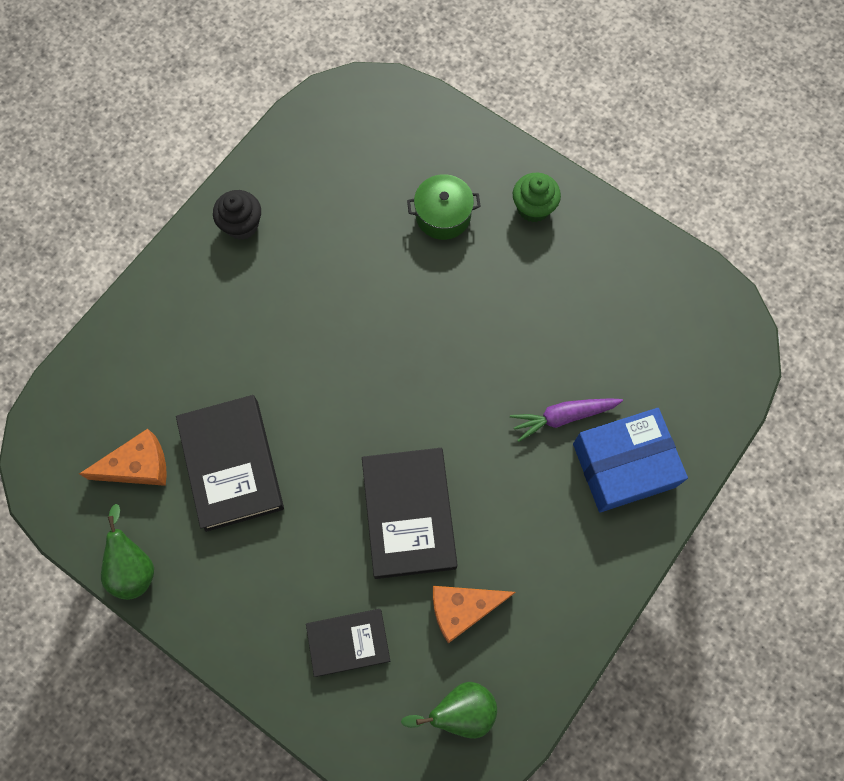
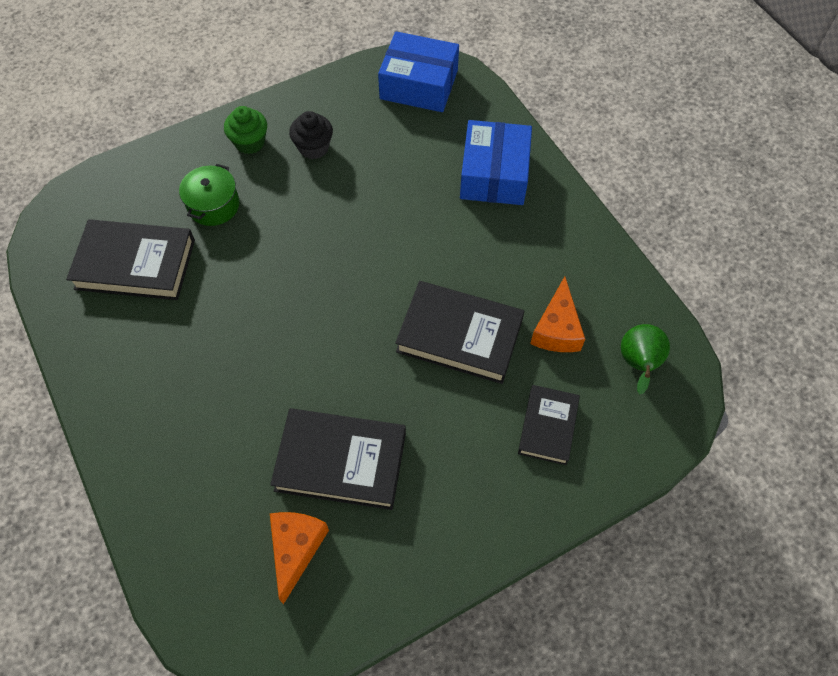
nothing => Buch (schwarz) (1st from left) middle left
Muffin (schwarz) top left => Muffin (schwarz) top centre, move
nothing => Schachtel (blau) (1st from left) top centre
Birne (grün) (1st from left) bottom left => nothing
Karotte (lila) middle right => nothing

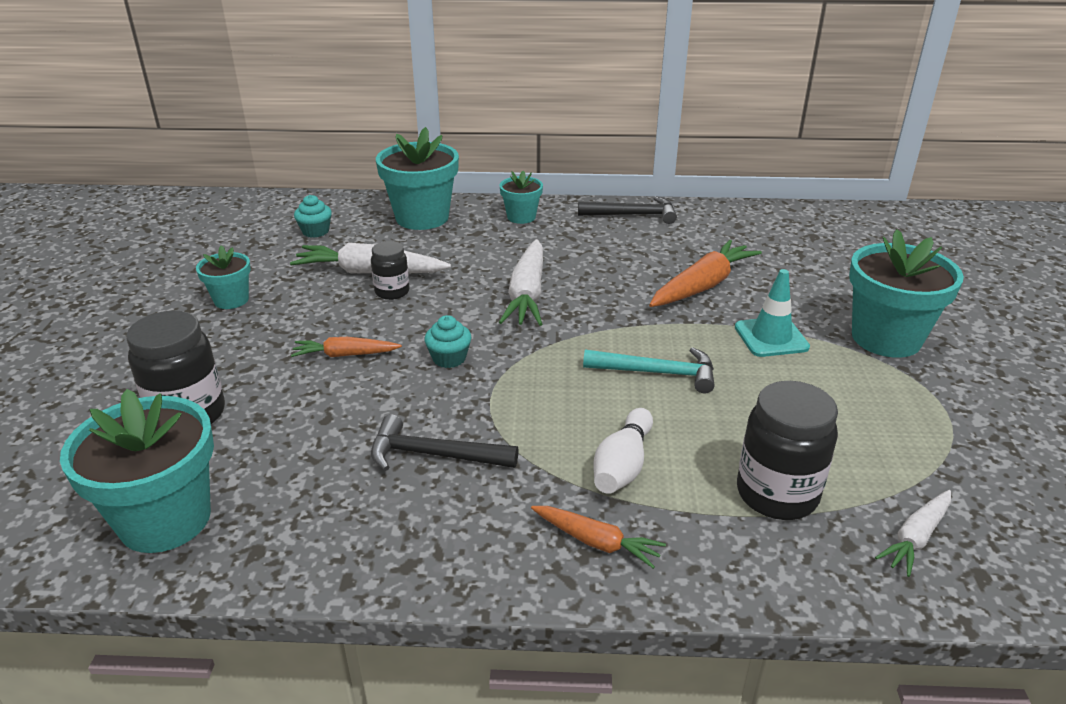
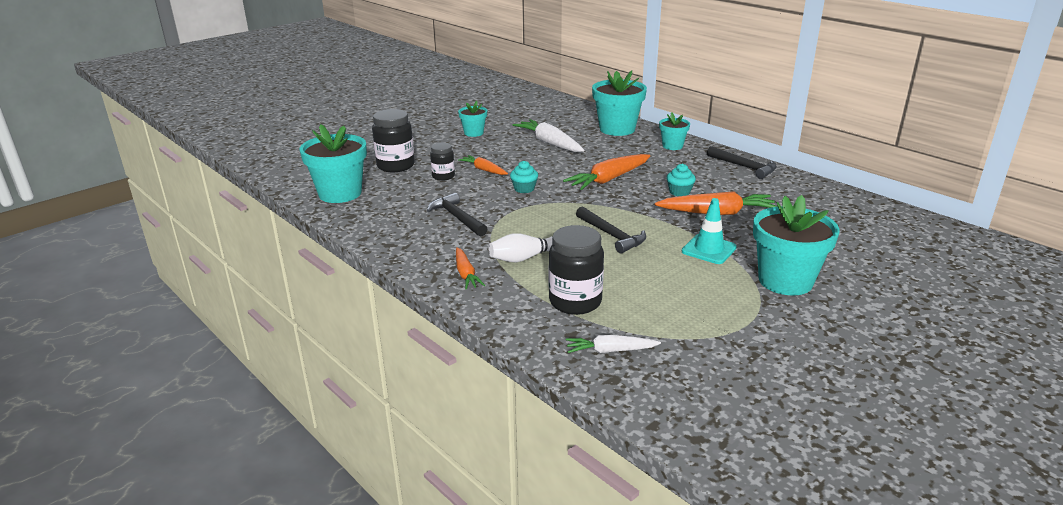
Einmachglas (schwarz) (2nd from left) centre => Einmachglas (schwarz) (2nd from left) top centre, move
Karotte (weiß) (2nd from left) centre => Karotte (orange) (3rd from left) centre
Hammer (türkis) centre => Hammer (schwarz) (2nd from left) centre
Muffin (türkis) (1st from left in the first image) top left => Muffin (türkis) (2nd from left) centre, move

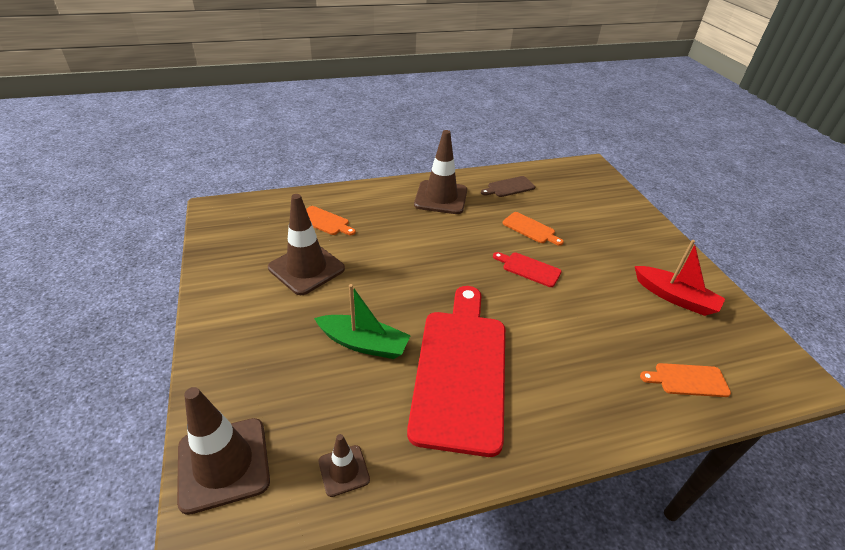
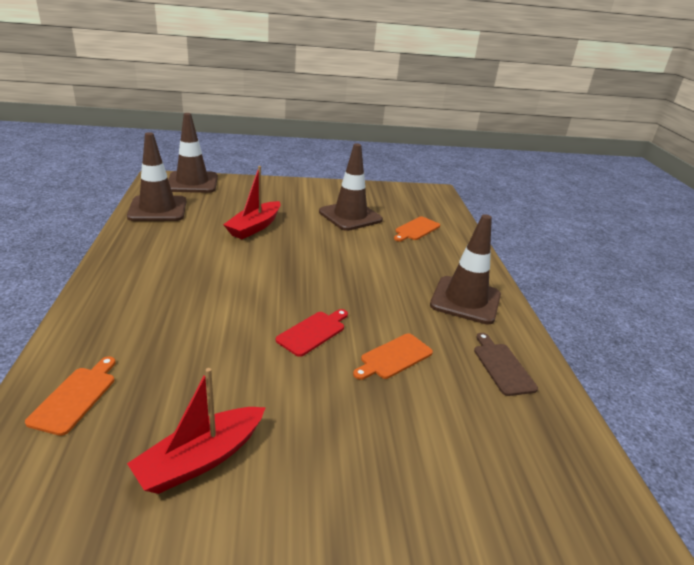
Leitkegel (braun) (3rd from left in the first image) bottom centre => Leitkegel (braun) (1st from left) top left, x1.90
Boot (grün) centre => Boot (rot) (2nd from left) centre
Schneidebrett (rot) (1st from left) bottom centre => nothing

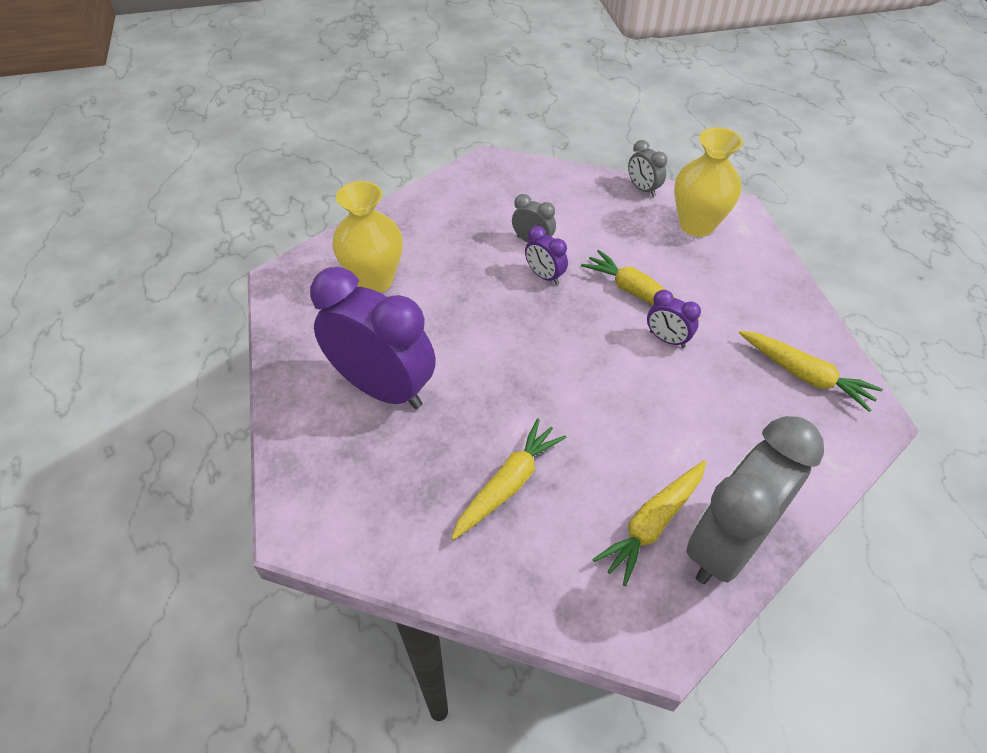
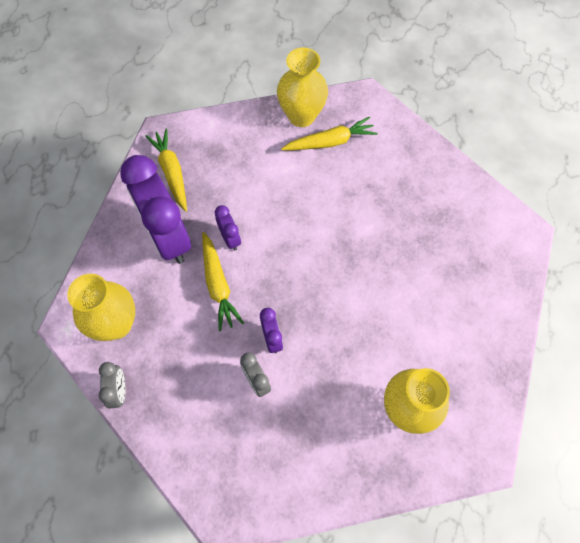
Wecker (lila) (1st from left) centre => Wecker (lila) (1st from left) middle left, move
Wecker (grau) (3rd from left) middle right => Vase (gelb) (2nd from left) top centre
Karotte (gelb) (1st from left) centre => nothing

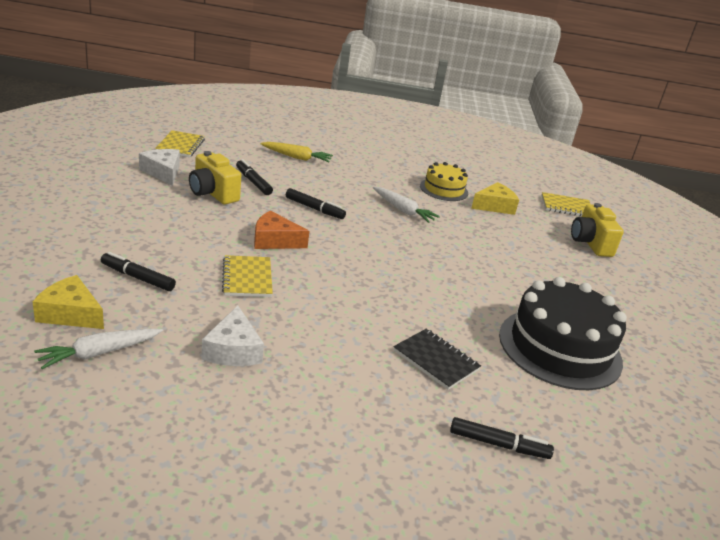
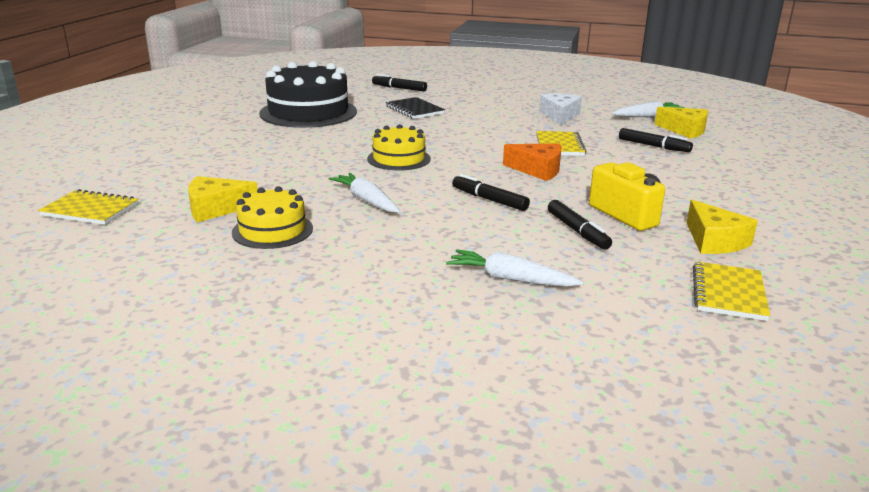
nothing => Kuchen (gelb) (2nd from left) top centre
Karotte (gelb) top centre => Karotte (weiß) (2nd from left) centre
Käse (weiß) (1st from left) top left => Käse (gelb) (3rd from left) middle right
Kamera (gelb) (2nd from left) middle right => nothing

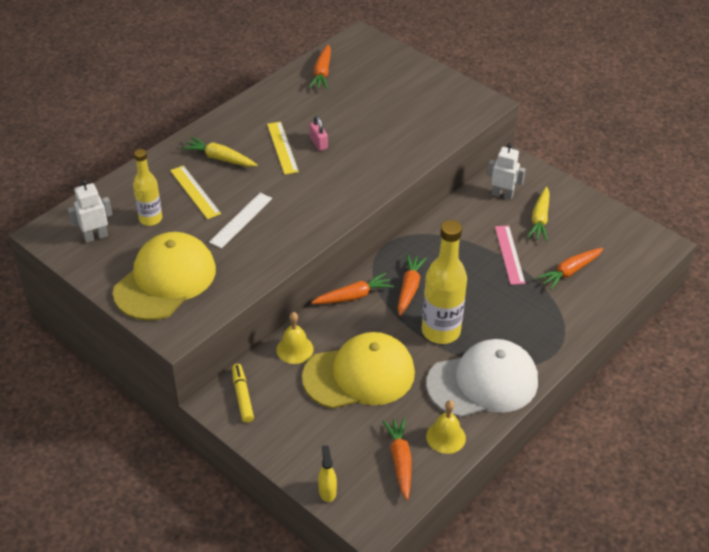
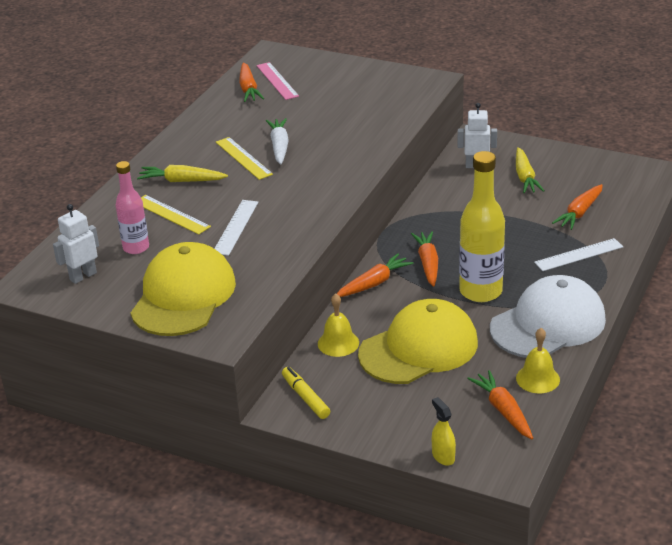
Flasche (gelb) (1st from left) middle left => Flasche (rosa) middle left
Lineal (rosa) middle right => Lineal (rosa) top centre, move
Vorhängeschloss (rosa) top centre => Karotte (weiß) top centre
nothing => Lineal (weiß) (2nd from left) middle right

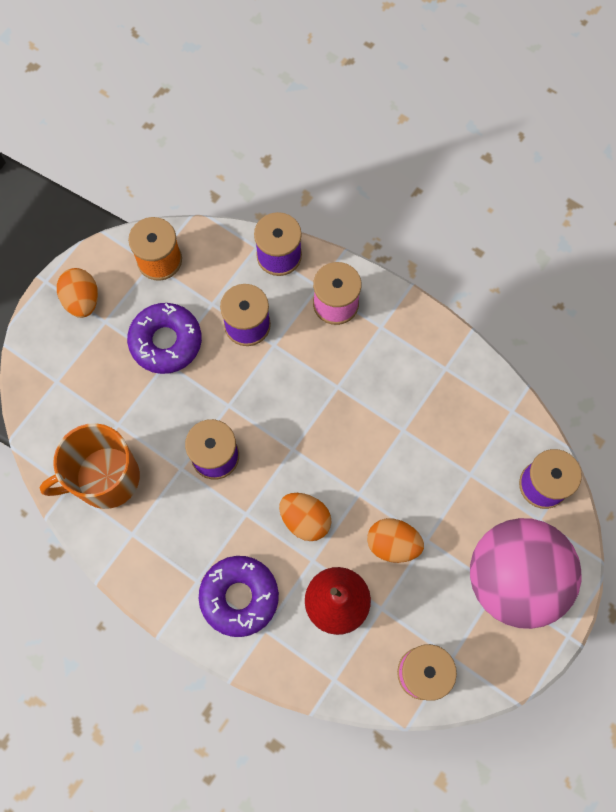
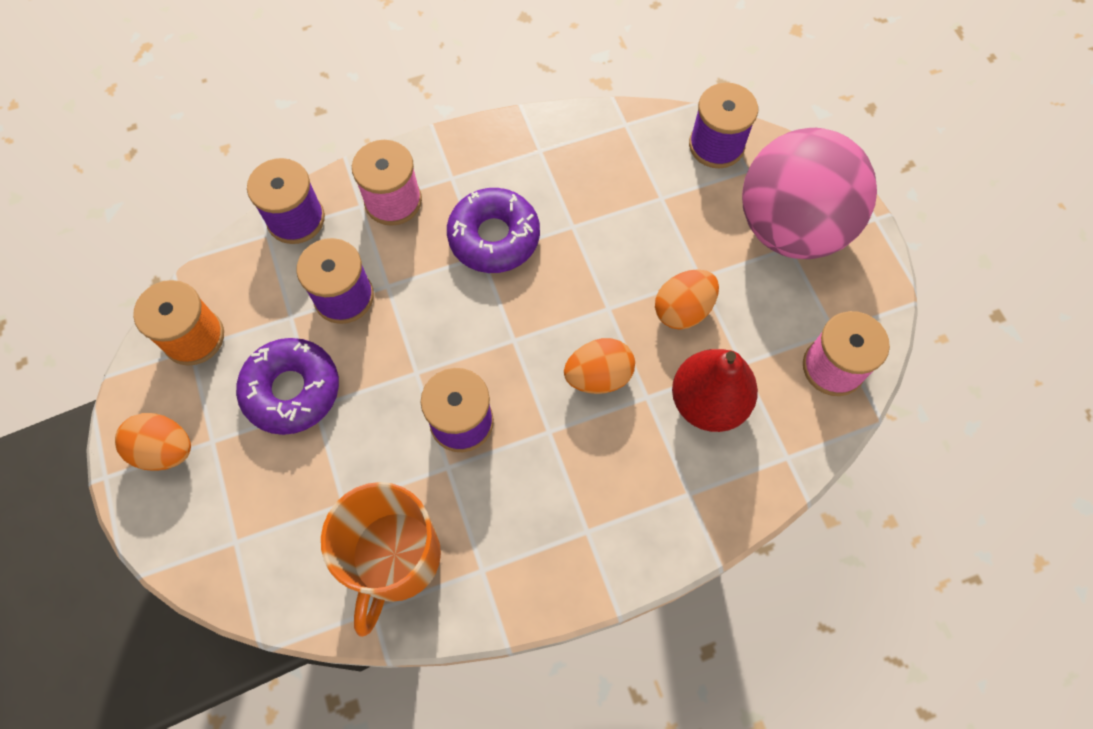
Donut (lila) (2nd from left) bottom centre => Donut (lila) (2nd from left) top centre, move

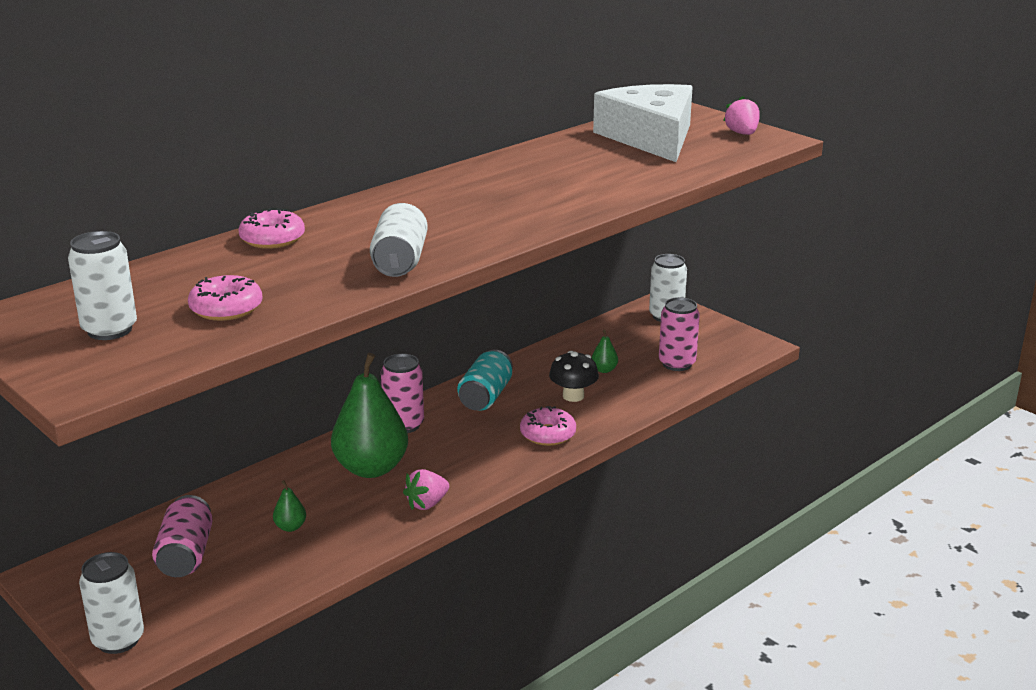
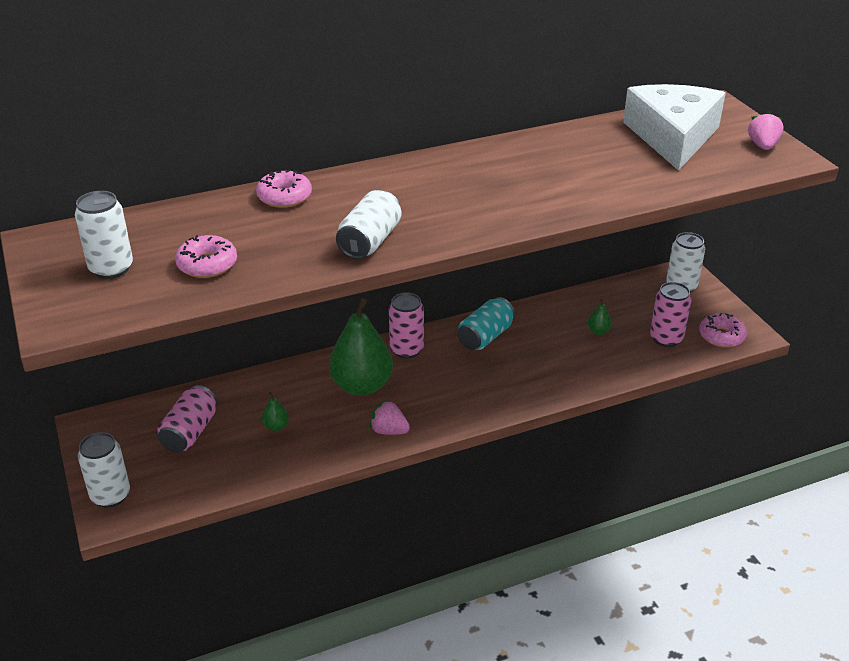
Erdbeere (rosa) (1st from left) bottom centre => Erdbeere (rosa) (1st from left) centre, 45 degrees clockwise
Donut (rosa) (3rd from left) centre => Donut (rosa) (3rd from left) middle right, move
Pilz (schwarz) centre => nothing

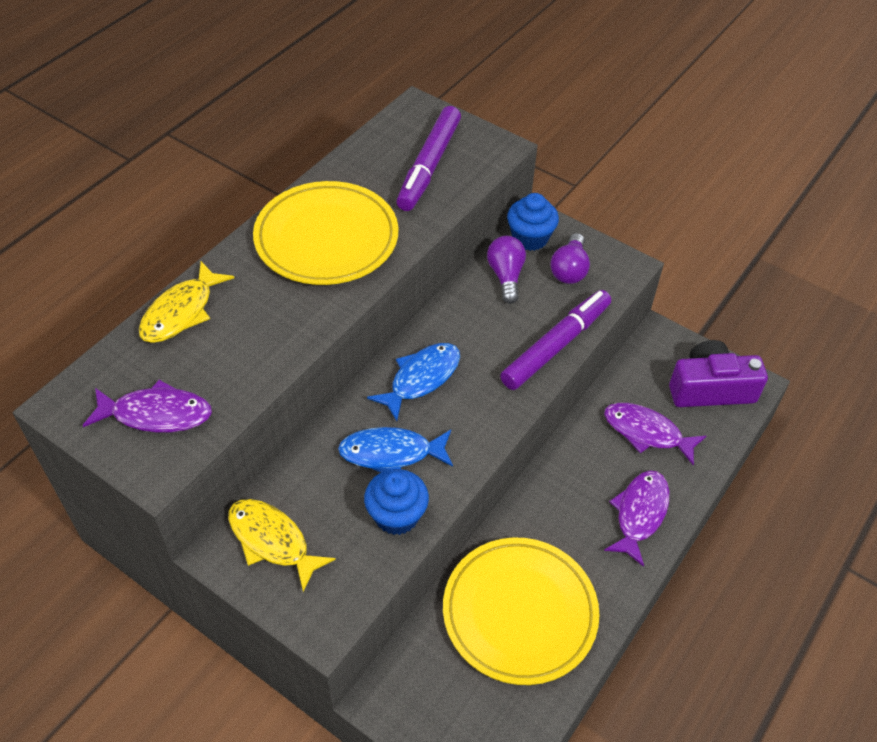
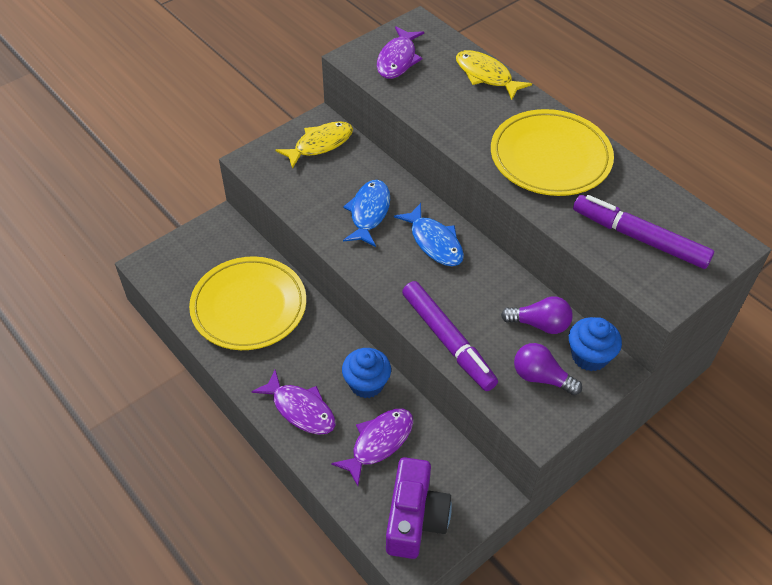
Muffin (blau) (1st from left) bottom centre => Muffin (blau) (1st from left) centre, move

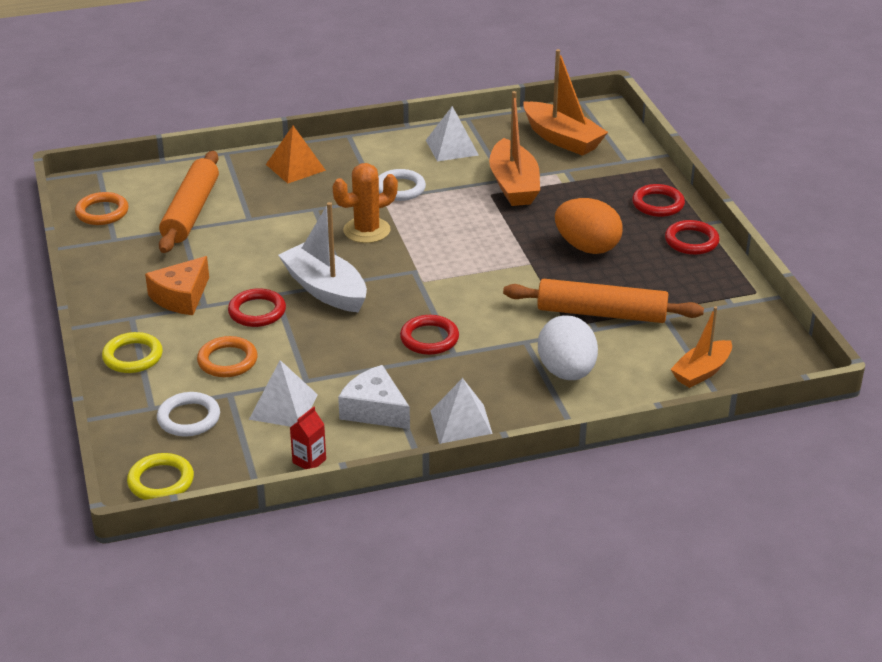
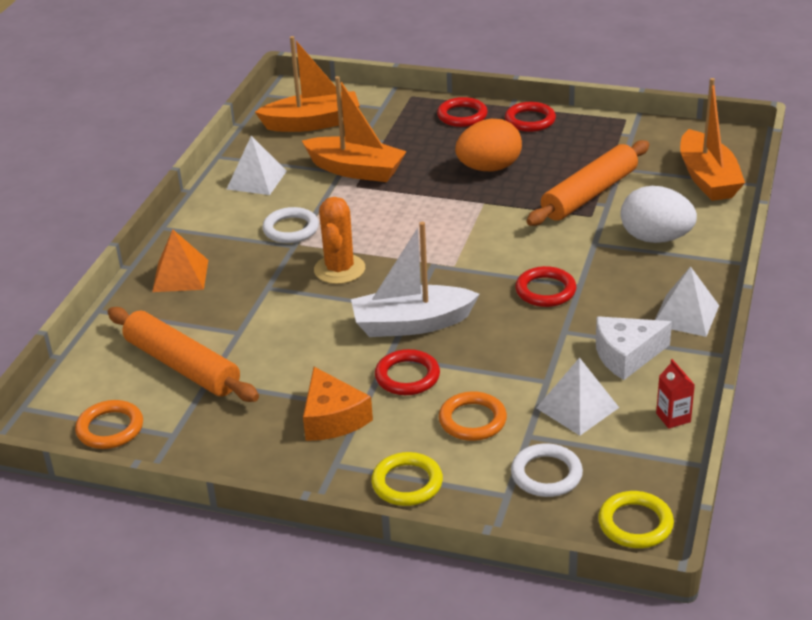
Boot (orange) (3rd from left) middle right => Boot (orange) (3rd from left) top right, x1.54

